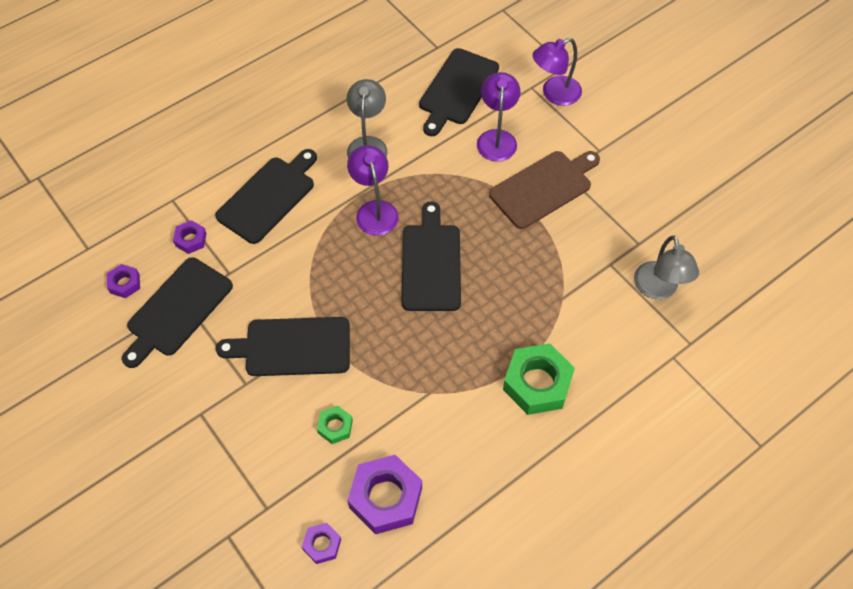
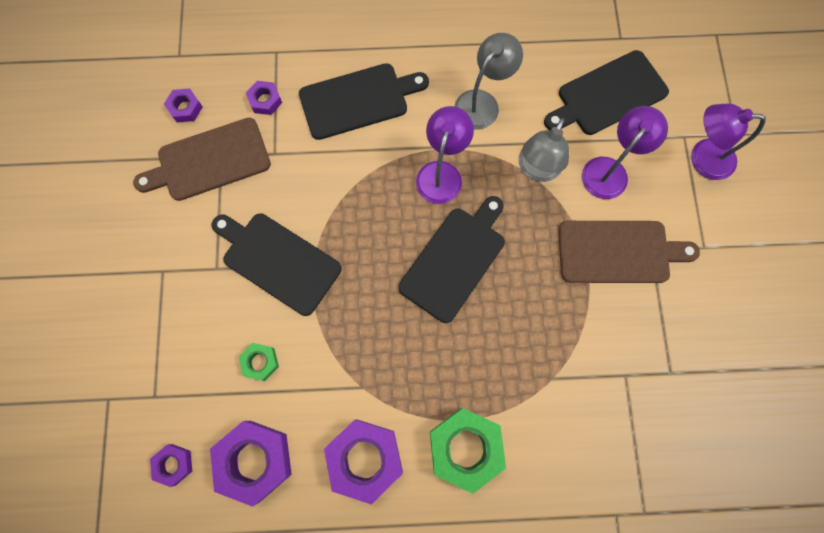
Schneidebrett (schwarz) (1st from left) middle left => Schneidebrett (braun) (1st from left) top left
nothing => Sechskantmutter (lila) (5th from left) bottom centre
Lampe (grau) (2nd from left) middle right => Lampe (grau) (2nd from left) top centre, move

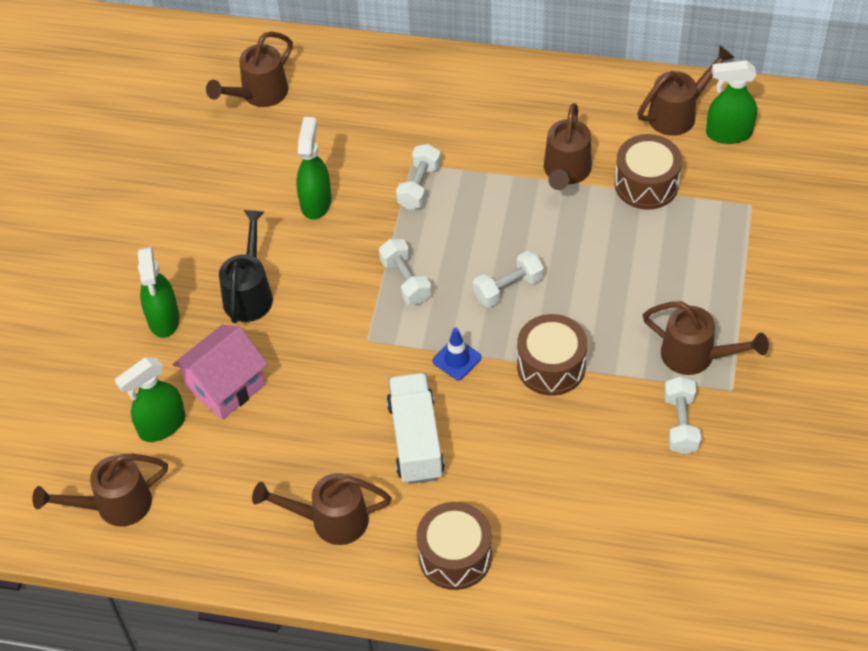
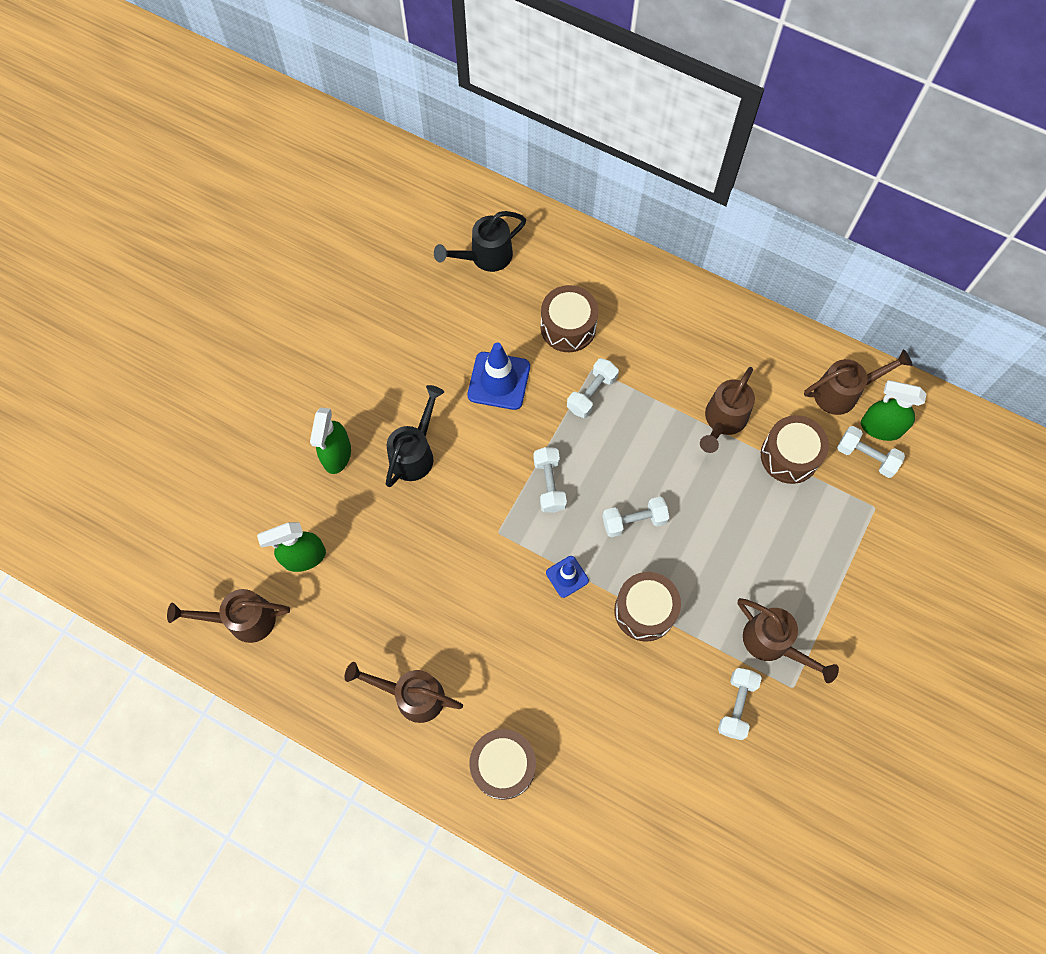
Gießkanne (braun) (2nd from left) top left => Gießkanne (schwarz) (2nd from left) top centre
Sprühflasche (grün) (3rd from left) top centre => Leitkegel (blau) (1st from left) centre
nothing => Trommel (braun) (2nd from left) centre
nothing => Hantel (weiß) (5th from left) middle right
Haus (rosa) middle left => nothing
Lastwagen (weiß) centre => nothing

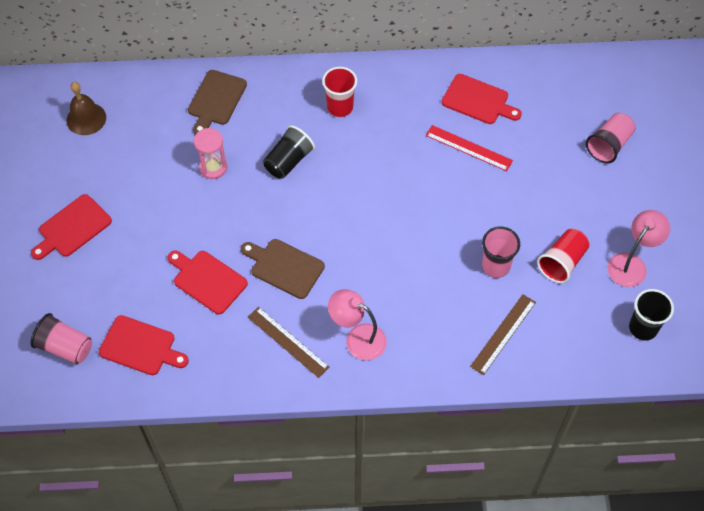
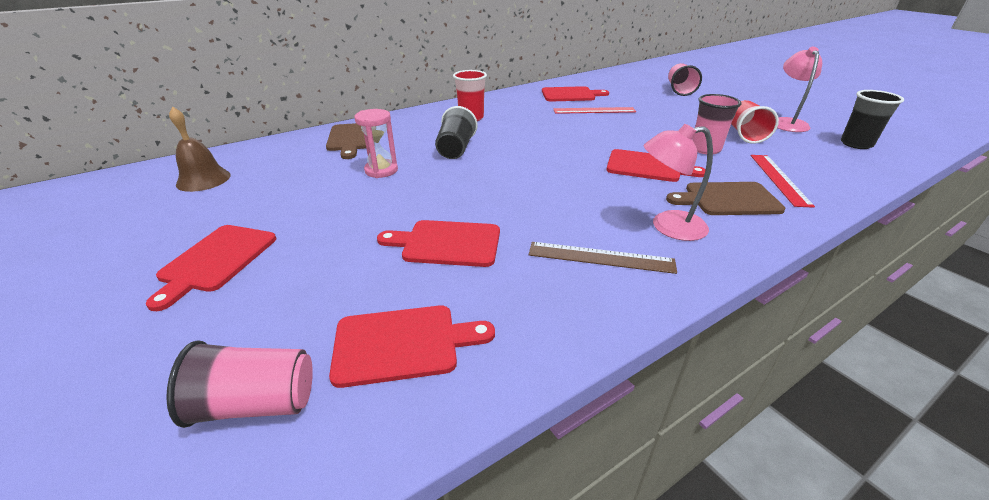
nothing => Schneidebrett (rot) (5th from left) top centre
Schneidebrett (braun) (2nd from left) centre => Schneidebrett (braun) (2nd from left) middle right, move
Lineal (braun) (2nd from left) middle right => Lineal (rot) (2nd from left) middle right

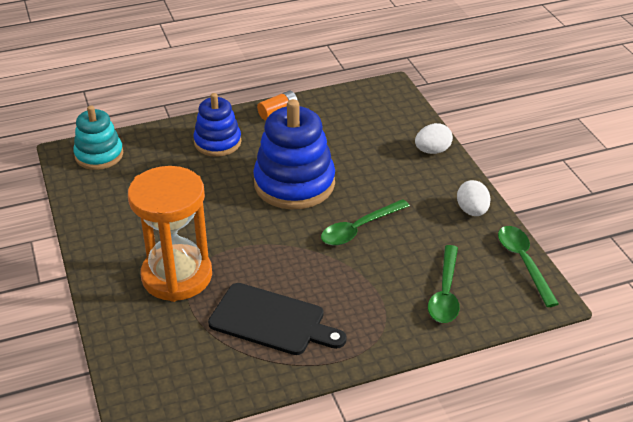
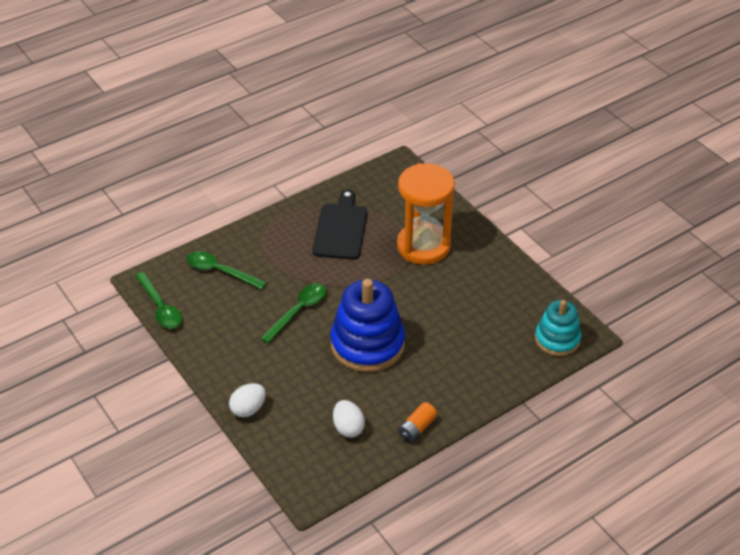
Löffel (grün) (2nd from left) bottom right => Löffel (grün) (2nd from left) middle left, 60 degrees counterclockwise
Schneidebrett (schwarz) bottom centre => Schneidebrett (schwarz) centre, 90 degrees clockwise
Ei (weiß) (2nd from left) middle right => Ei (weiß) (2nd from left) bottom centre, move
Stapelspielzeug (blau) (1st from left) top centre => nothing

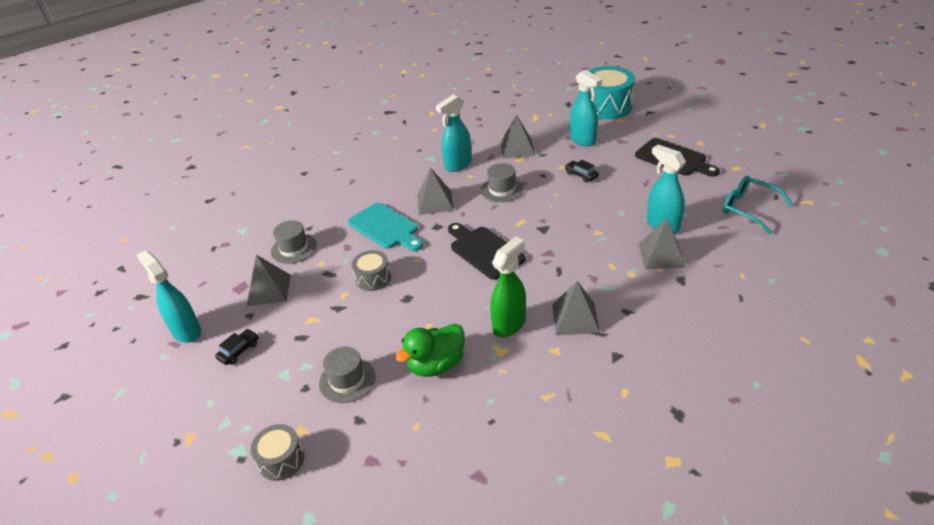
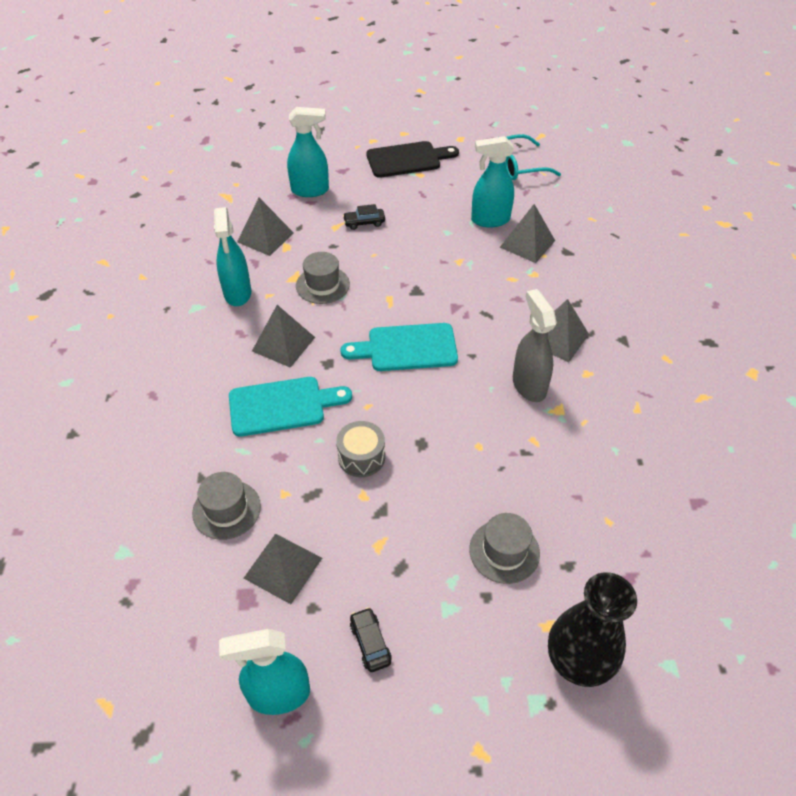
Schneidebrett (schwarz) (1st from left) centre => Schneidebrett (türkis) (2nd from left) centre
Sprühflasche (grün) centre => Sprühflasche (grau) middle right
Trommel (grau) (1st from left) bottom left => Vase (schwarz) bottom right
Ente (grün) bottom centre => nothing
Trommel (türkis) top centre => nothing

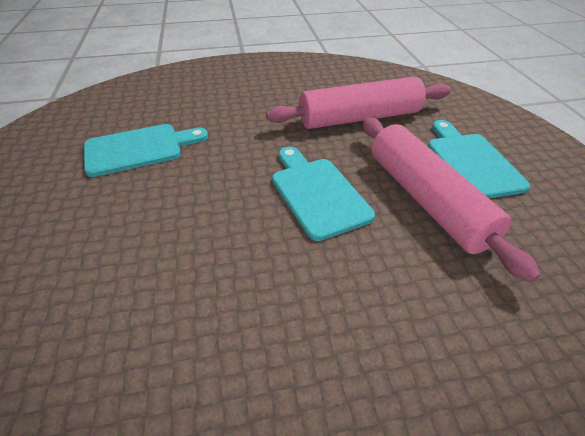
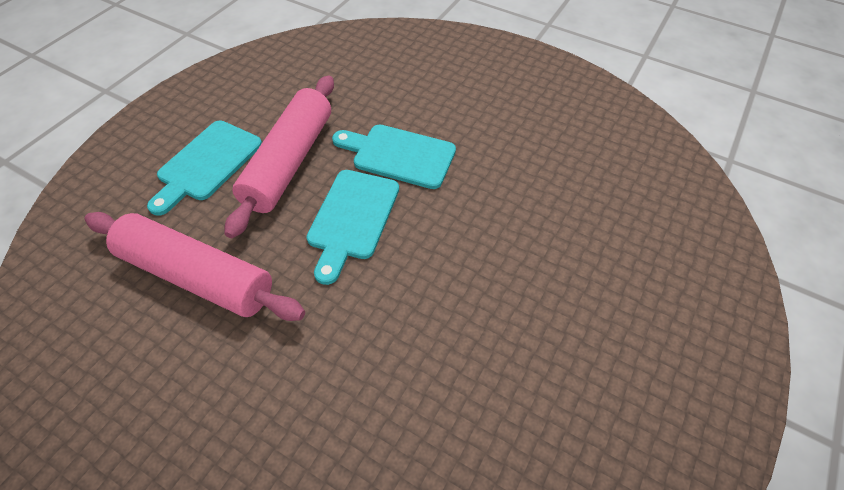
Schneidebrett (türkis) (1st from left in the first image) middle left => Schneidebrett (türkis) (3rd from left) top centre, move

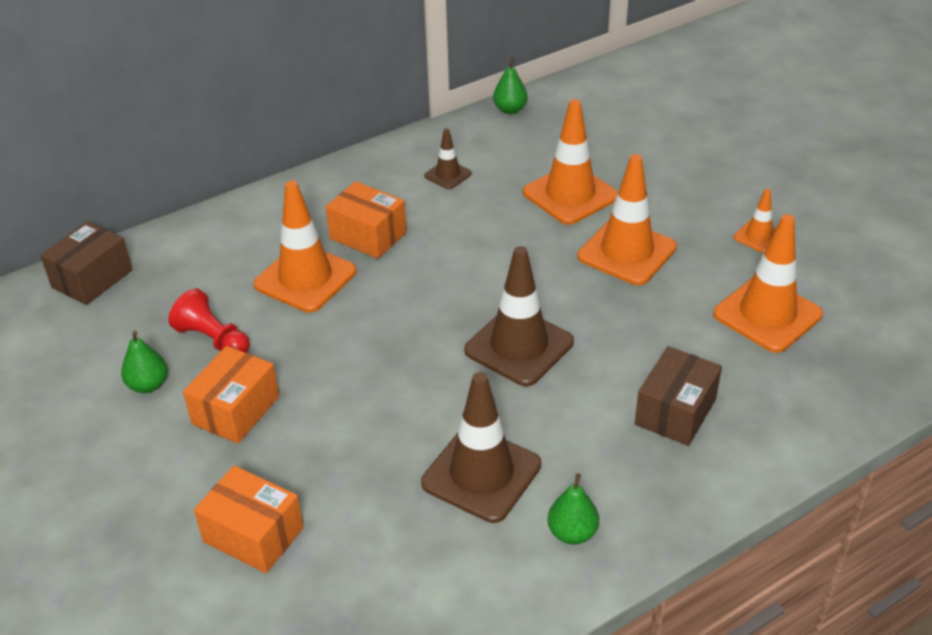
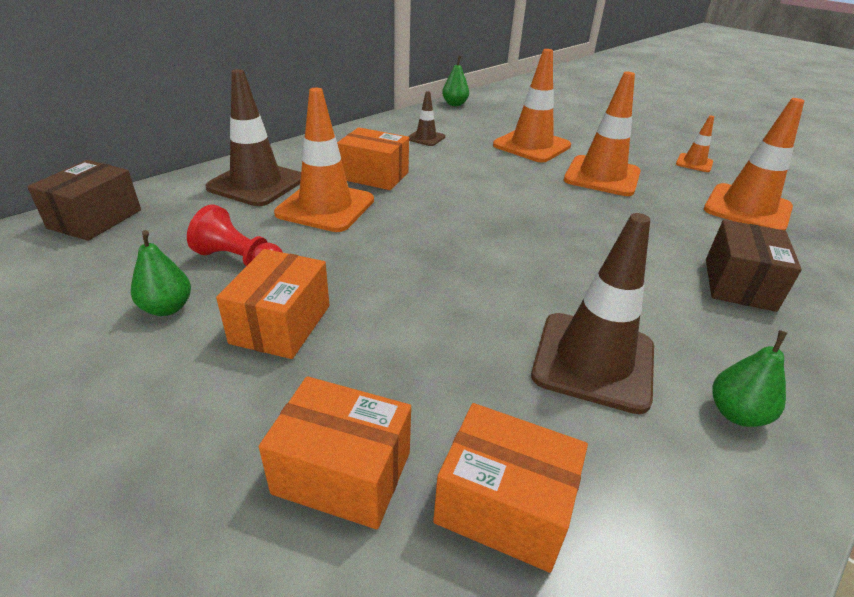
Leitkegel (braun) (3rd from left in the first image) centre => Leitkegel (braun) (1st from left) top left, move
nothing => Schachtel (orange) (4th from left) bottom centre

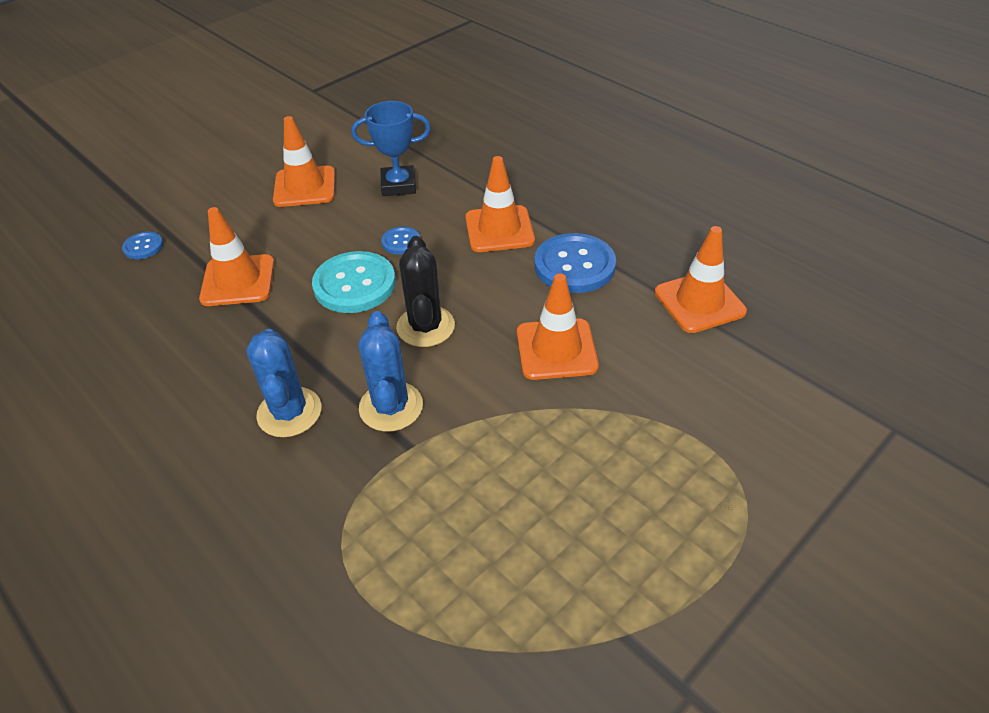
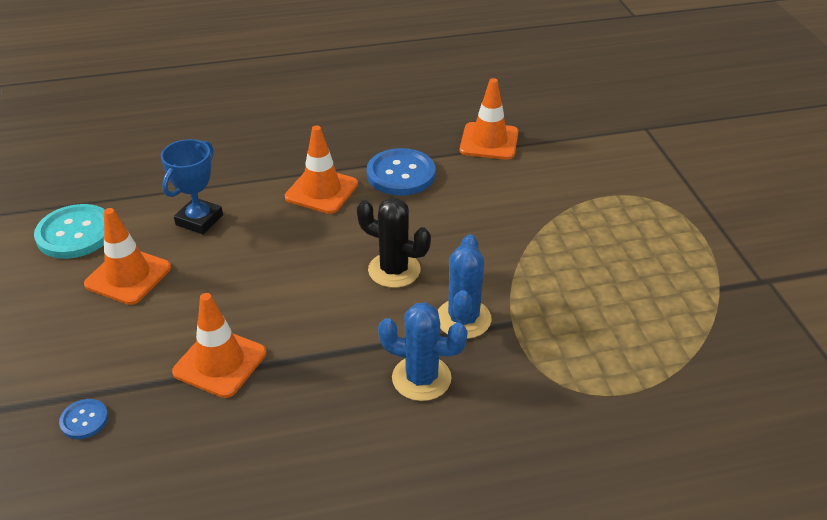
Knopf (türkis) centre => Knopf (türkis) middle left, move
Kaktus (blau) (2nd from left) centre, 75 degrees clockwise
Knopf (blau) (2nd from left) centre => nothing
Leitkegel (orange) (4th from left) centre => nothing

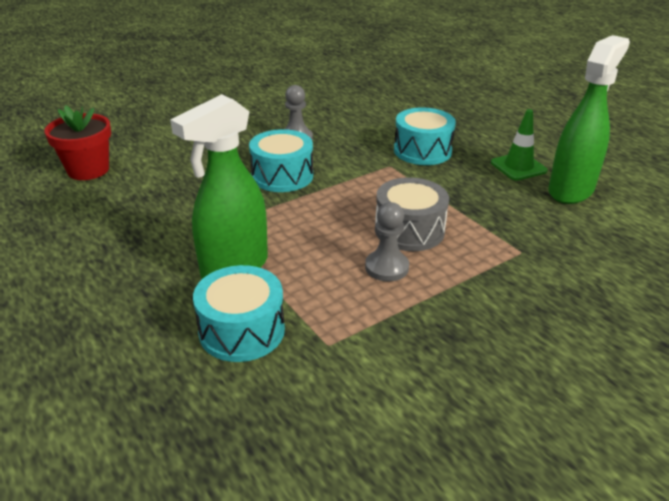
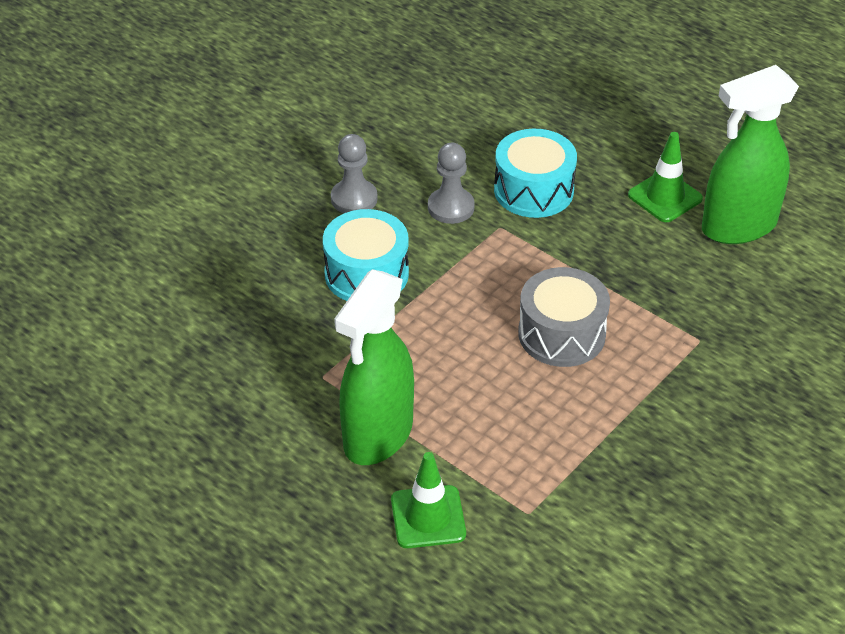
Trommel (türkis) (1st from left) centre => Leitkegel (grün) (1st from left) bottom centre
Bauer (grau) (2nd from left) centre => Bauer (grau) (2nd from left) top centre, move
Sprühflasche (grün) (2nd from left) top right, 135 degrees counterclockwise
Blumentopf (rot) top left => nothing

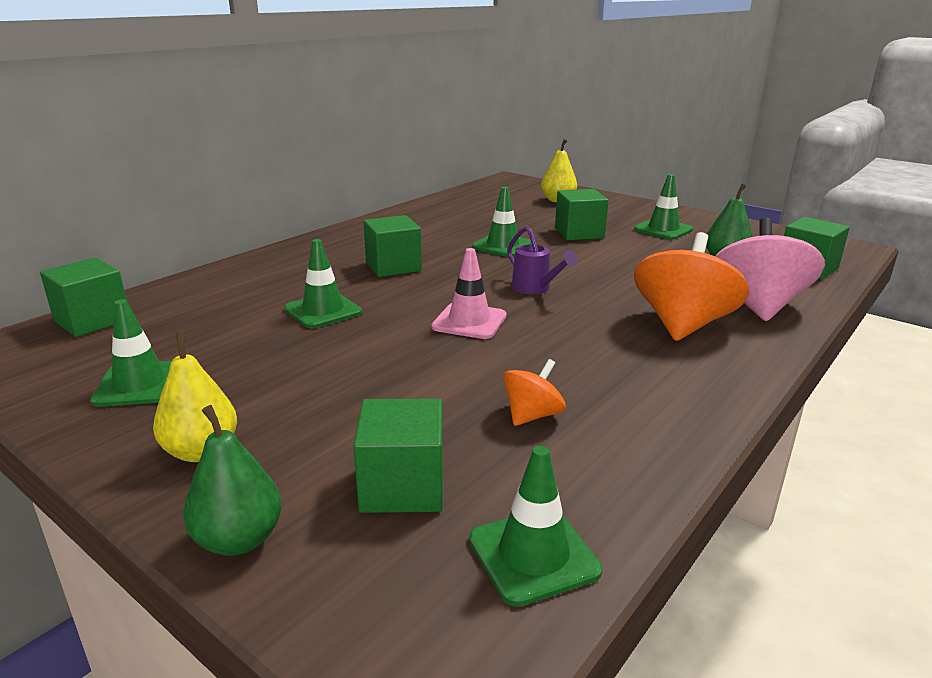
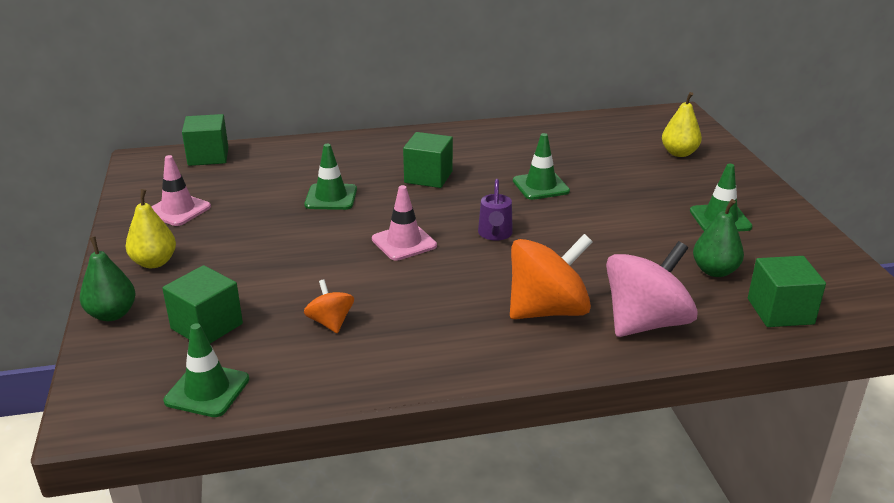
Leitkegel (grün) (1st from left) middle left => Leitkegel (rosa) (1st from left) middle left
Kreisel (orange) (1st from left) centre, 105 degrees counterclockwise
Kubus (grün) (4th from left) top centre => nothing

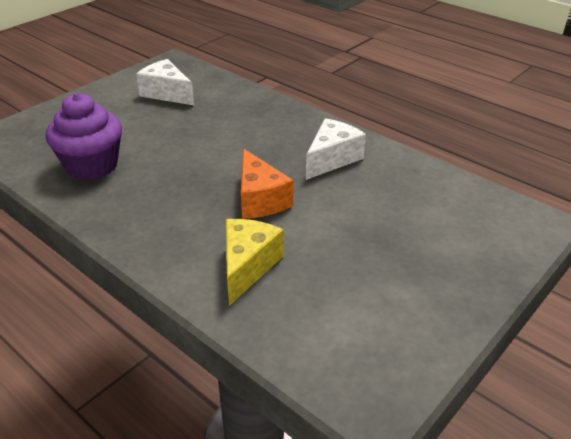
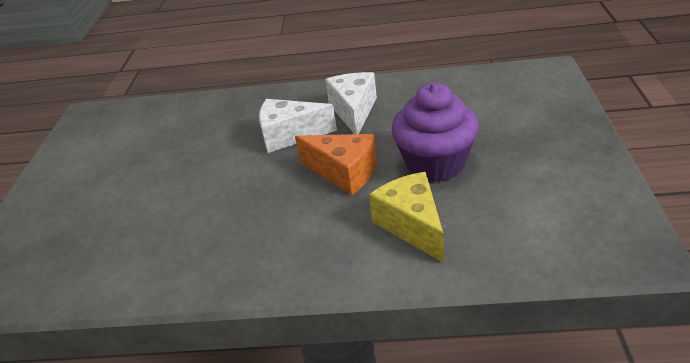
Käse (weiß) (1st from left) top left => Käse (weiß) (1st from left) centre, move
Muffin (lila) top left => Muffin (lila) centre, move

